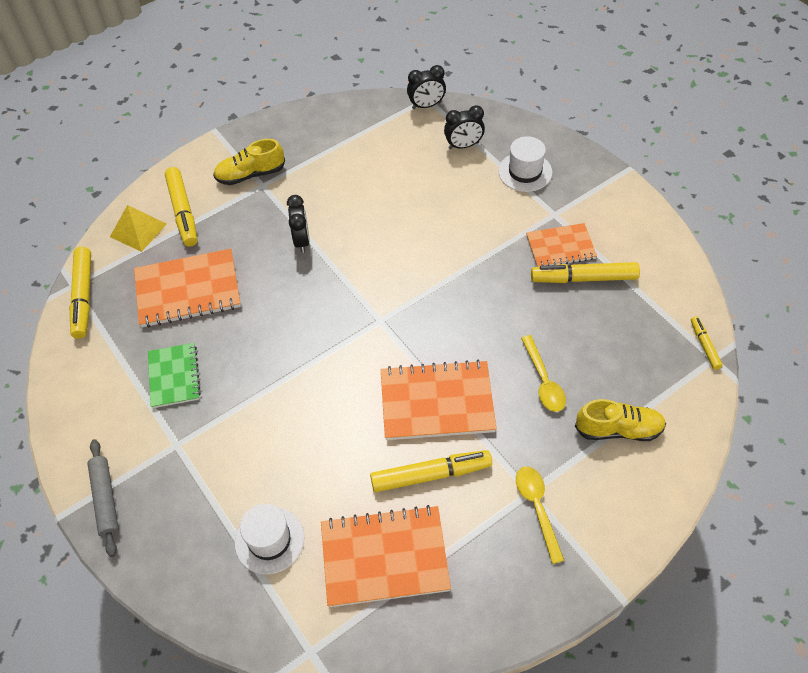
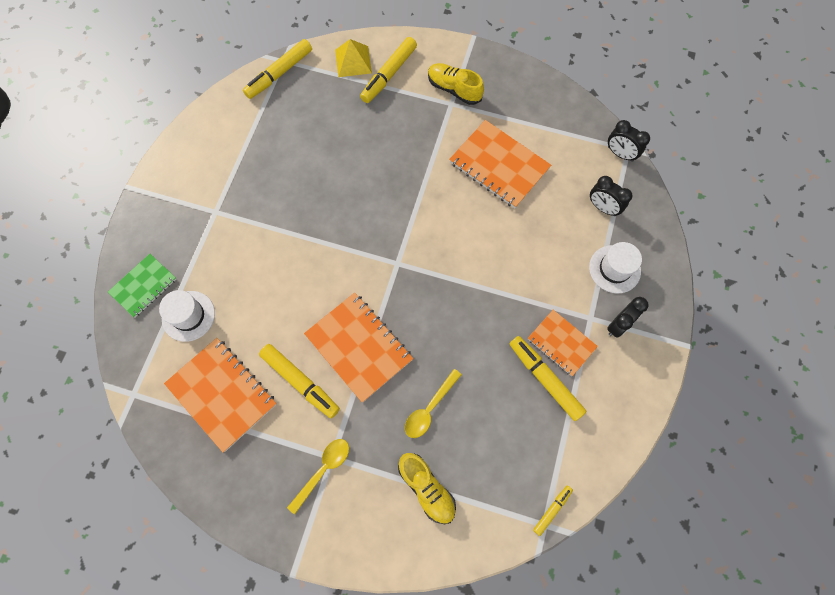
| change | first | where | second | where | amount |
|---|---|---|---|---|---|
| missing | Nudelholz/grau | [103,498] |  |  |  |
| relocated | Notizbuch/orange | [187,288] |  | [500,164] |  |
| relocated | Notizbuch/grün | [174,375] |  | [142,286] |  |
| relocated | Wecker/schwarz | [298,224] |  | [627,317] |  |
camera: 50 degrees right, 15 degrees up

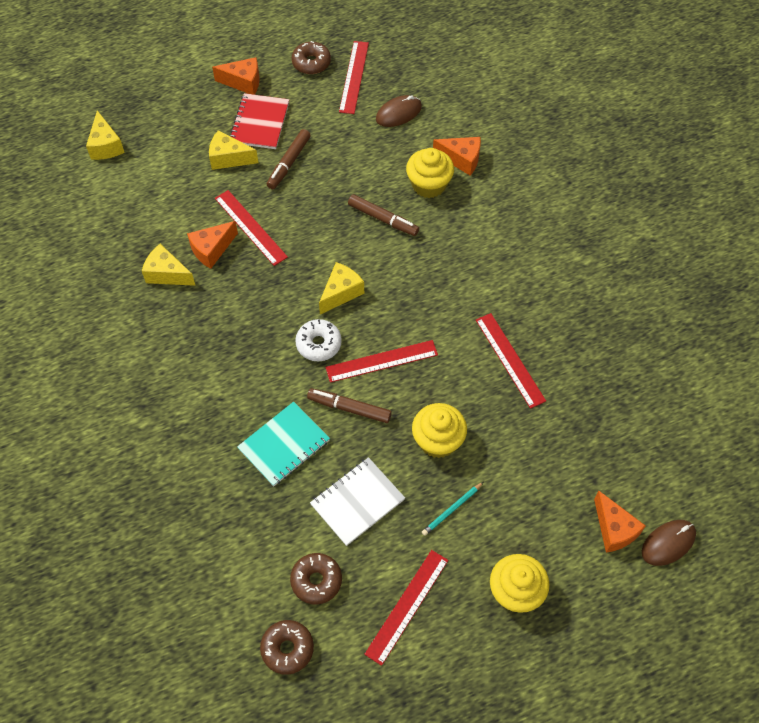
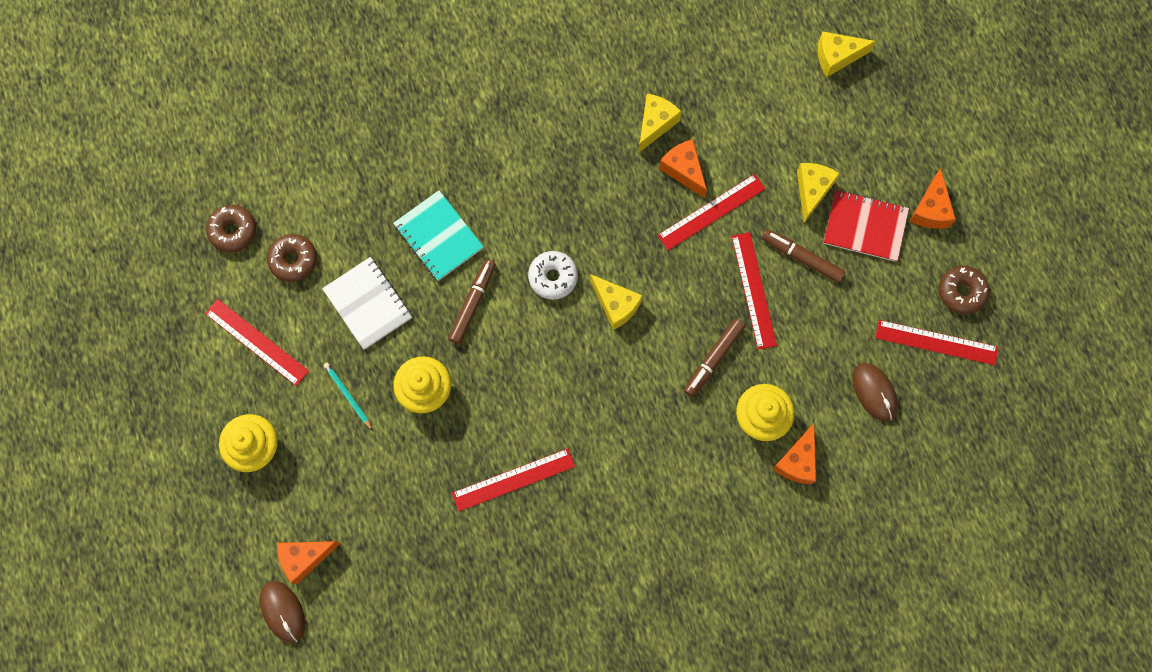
| change | first | where | second | where | amount |
|---|---|---|---|---|---|
| relocated | Lineal/rot | [382,361] |  | [754,291] |  |
camera: 95 degrees right, 15 degrees up

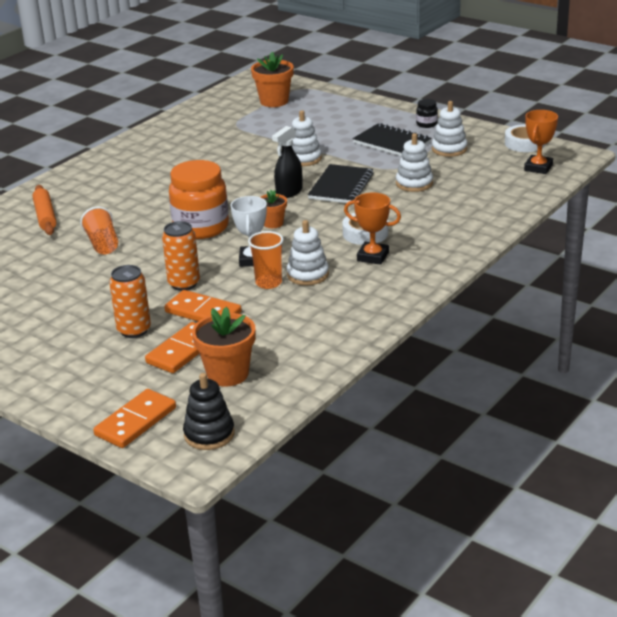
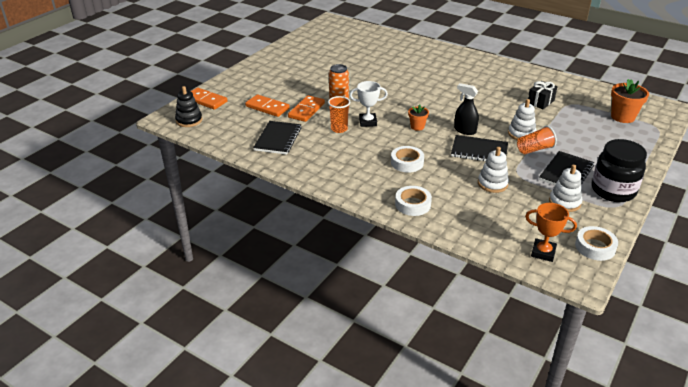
| change | first | where | second | where | amount |
|---|---|---|---|---|---|
| missing | Nudelholz/orange | [44,210] |  |  |  |
| relocated | Becher/orange | [99,230] |  | [537,140] |  |
| missing | Dose/orange | [130,301] |  |  |  |
| missing | Einmachglas/orange | [199,199] |  |  |  |
| missing | Blumentopf/orange | [224,347] |  |  |  |
| missing | Stapelspielzeug/weiß | [308,252] |  |  |  |
| missing | Pokal/orange | [372,229] |  |  |  |
| size | Einmachglas/schwarz | [427,113] |  | [619,170] | x2.32 |
| appeared |  |  | Notizbuch/schwarz | [277,138] |  |
| appeared |  |  | Klebeband/weiß | [413,201] |  |
| appeared |  |  | Geschenk/schwarz | [542,95] |  |
camera: 85 degrees right, 5 degrees up

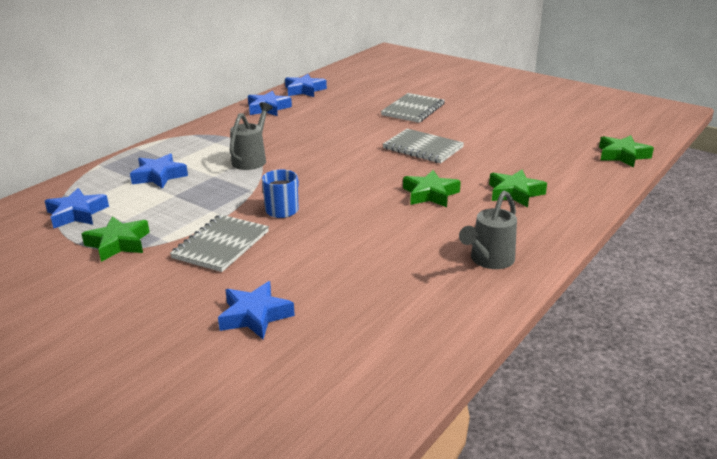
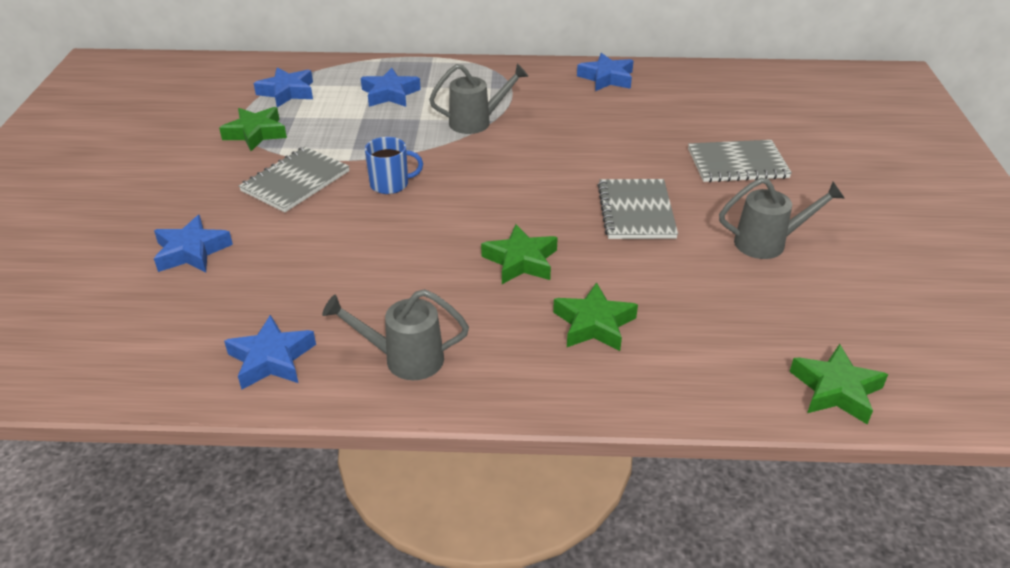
| change | first | where | second | where | amount |
|---|---|---|---|---|---|
| spun | Notizbuch/grau | [219,243] |  | [294,179] | 45 degrees counterclockwise |
| relocated | Stern/blau | [306,85] |  | [270,352] |  |
| appeared |  |  | Gießkanne/grau | [781,218] |  |
camera: 55 degrees right, 10 degrees up

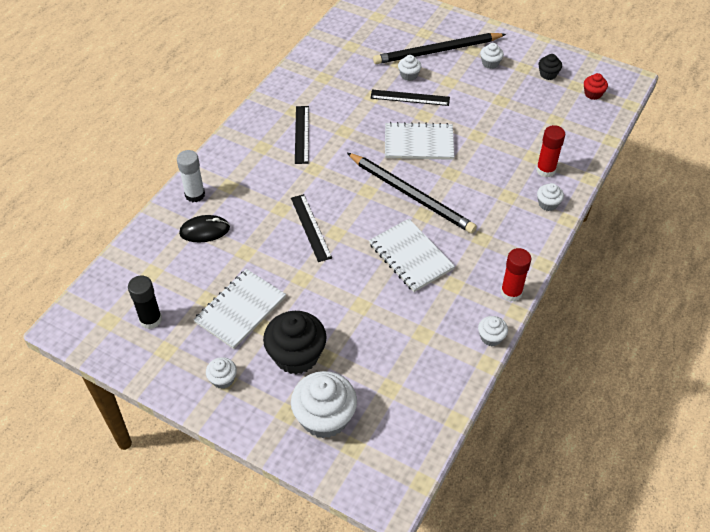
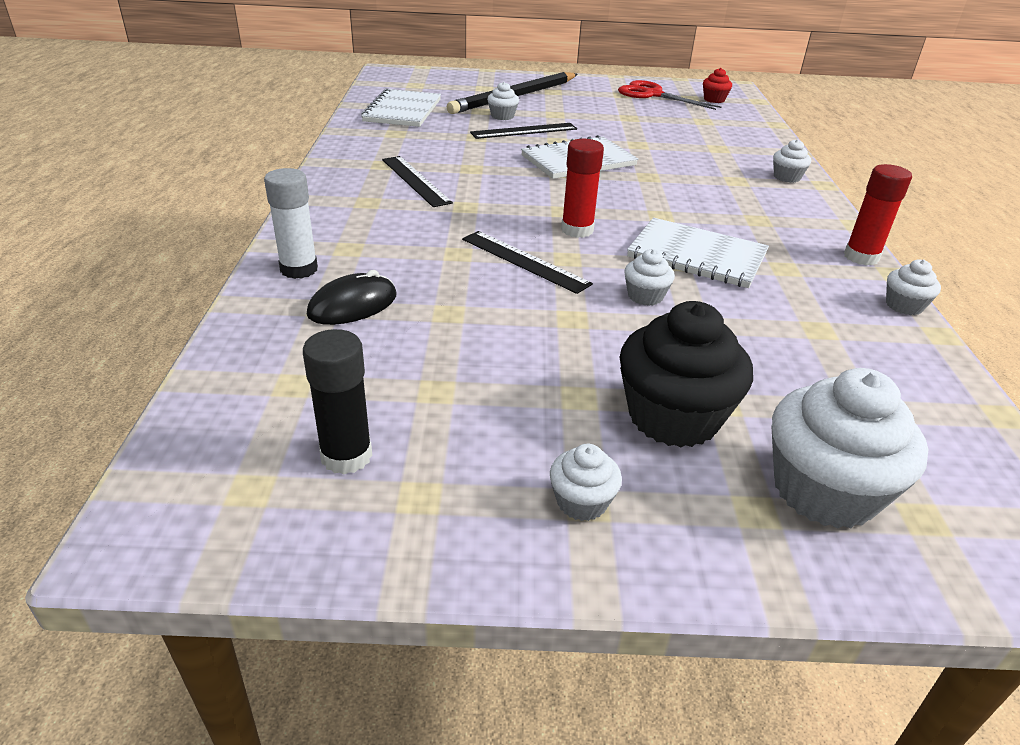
| change | first | where | second | where | amount |
|---|---|---|---|---|---|
| relocated | Notizbuch/weiß | [239,309] |  | [401,108] |  |
| missing | Bleistift/schwarz | [412,193] |  |  |  |
| relocated | Muffin/weiß | [492,56] |  | [649,277] |  |
| relocated | Klebestift/rot | [550,151] |  | [582,188] |  |
| exchanged | Muffin/schwarz | [550,67] | Schere/rot | [669,95] |  |
camera: 30 degrees left, 15 degrees down

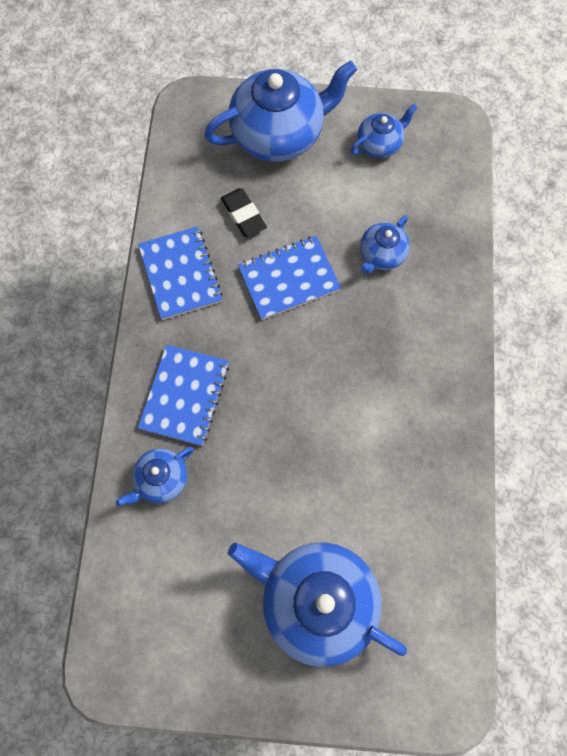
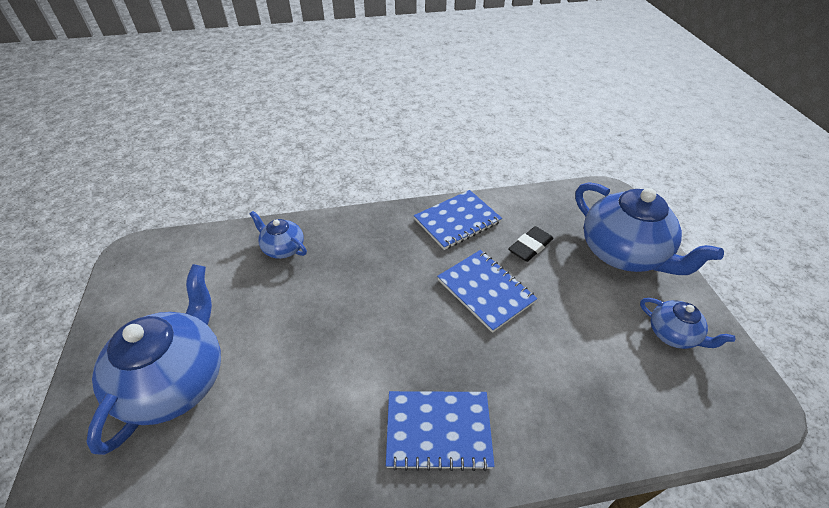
| change | first | where | second | where | amount |
|---|---|---|---|---|---|
| relocated | Notizbuch/blau | [183,395] |  | [440,431] |  |
| missing | Teekanne/blau | [385,244] |  |  |  |
camera: 75 degrees right, 25 degrees down

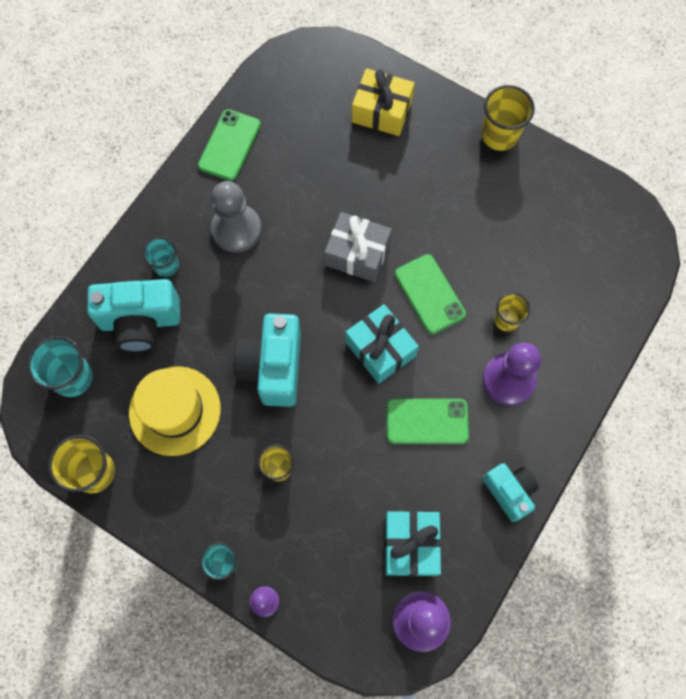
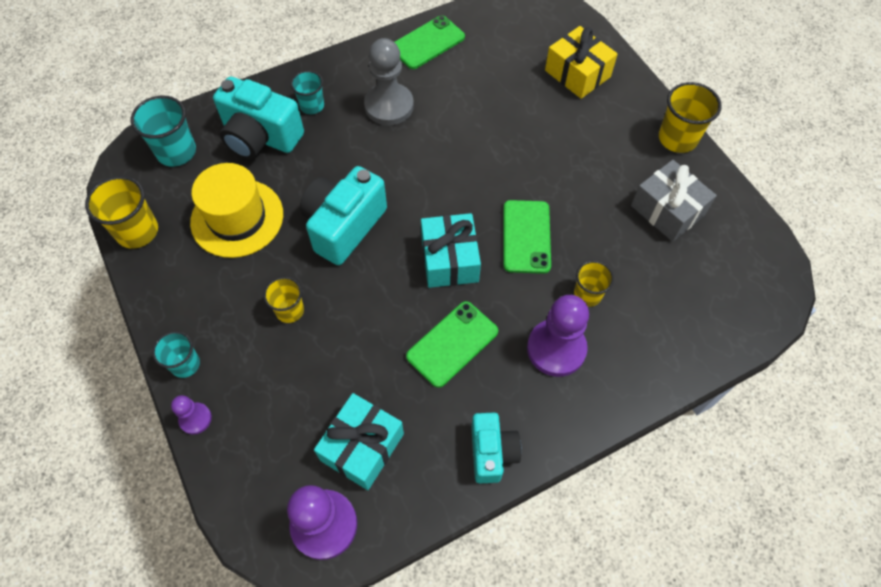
| change | first | where | second | where | amount |
|---|---|---|---|---|---|
| relocated | Geschenk/grau | [358,247] |  | [674,201] |  |
| spun | Handy/grün | [428,421] |  | [452,344] | 75 degrees counterclockwise |
camera: 30 degrees right, 10 degrees down

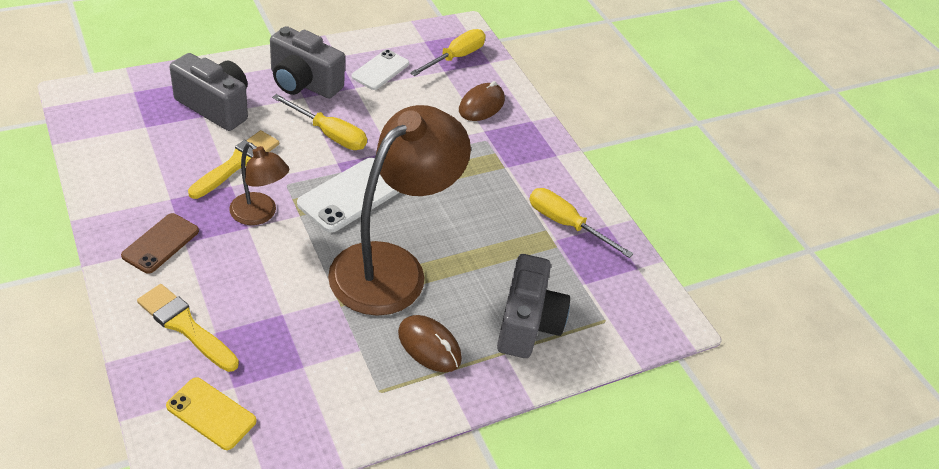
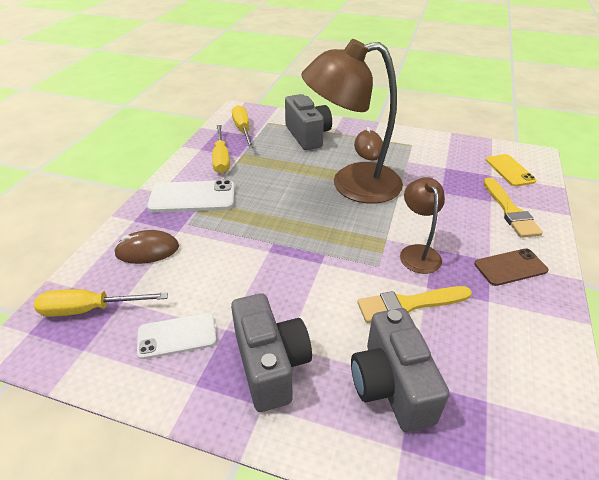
| change | first | where | second | where | amount |
|---|---|---|---|---|---|
| relocated | Schraubenzieher/gelb | [319,122] |  | [243,126] |  |
| relocated | Handy/weiß | [348,195] |  | [191,196] |  |
| spun | Kamera/grau | [533,306] |  | [308,122] | 105 degrees clockwise |
camera: 130 degrees left, 5 degrees down

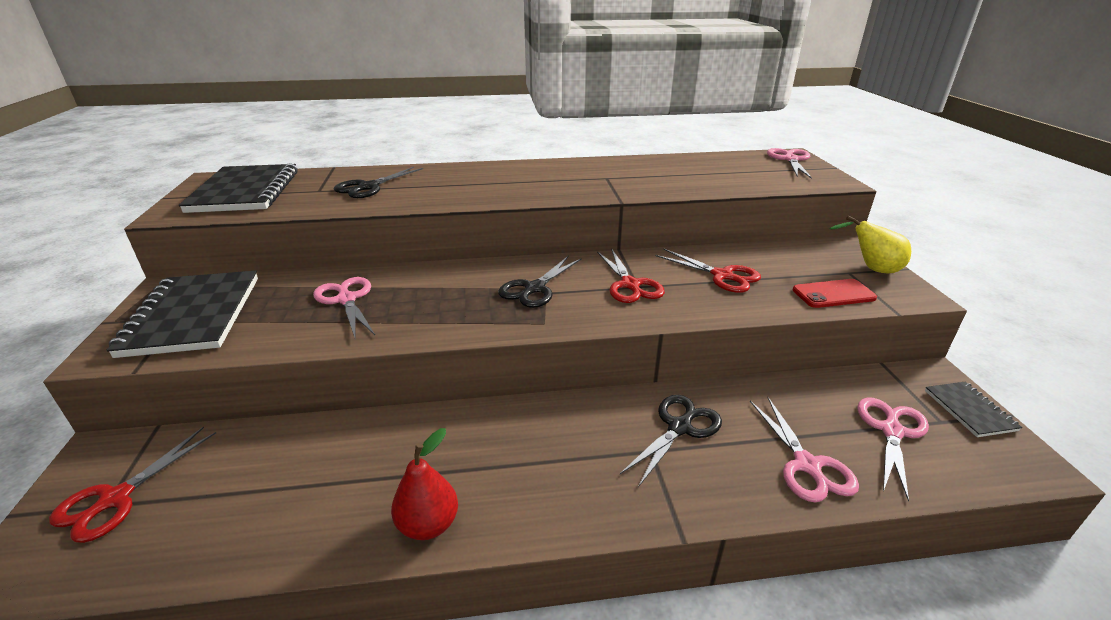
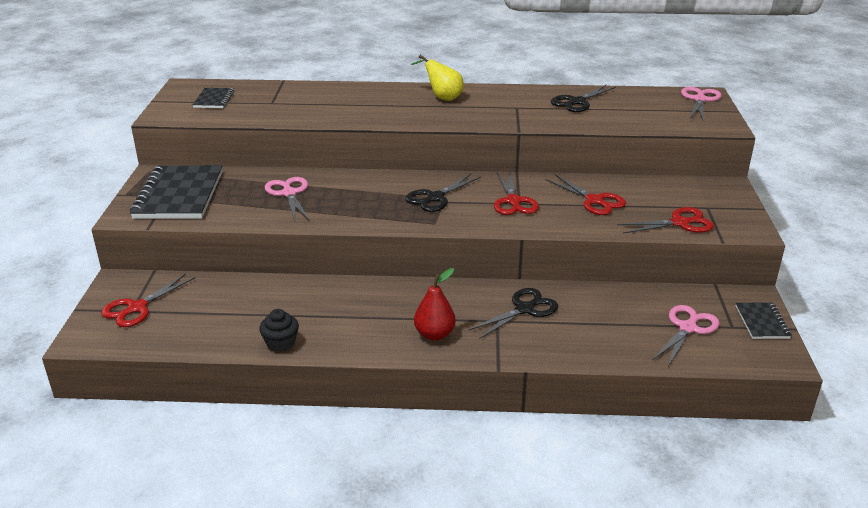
| change | first | where | second | where | amount |
|---|---|---|---|---|---|
| size | Notizbuch/schwarz | [238,188] |  | [213,98] | x0.49 |
| relocated | Schere/schwarz | [378,182] |  | [583,98] |  |
| relocated | Birne/rot | [424,484] |  | [435,304] |  |
| missing | Schere/rosa | [804,450] |  |  |  |
| exchanged | Handy/rot | [835,293] | Schere/rot | [665,220] |  |
| relocated | Birne/gelb | [870,244] |  | [437,78] |  |
| appeared |  |  | Muffin/schwarz | [279,330] |  |
camera: 10 degrees right, 0 degrees up

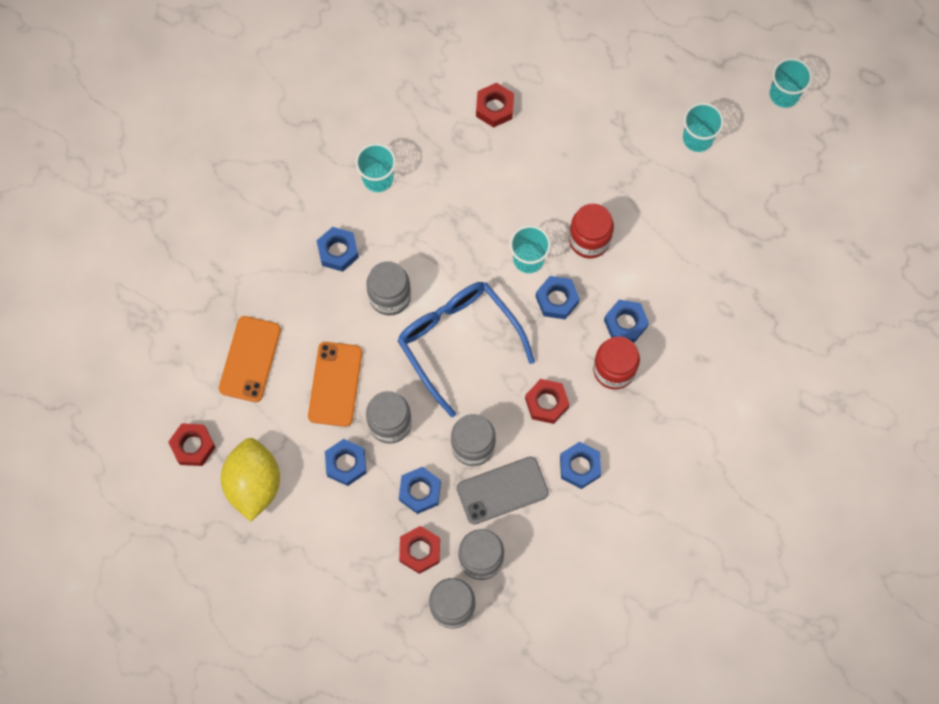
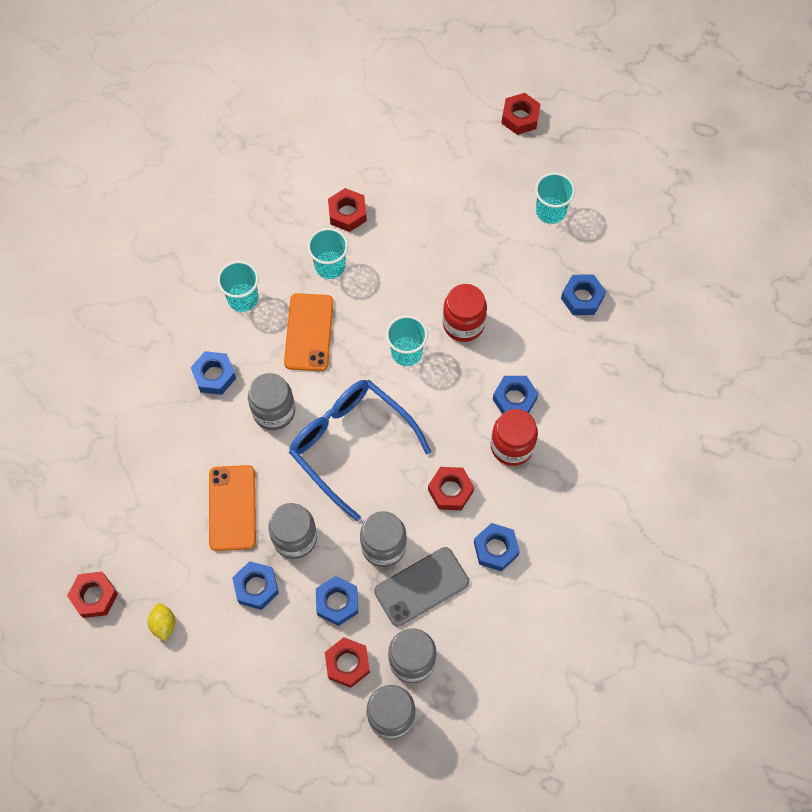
| change | first | where | second | where | amount |
|---|---|---|---|---|---|
| relocated | Handy/orange | [250,359] |  | [309,332] |  |
| size | Zitrone/gelb | [250,480] |  | [162,622] | x0.44 |
| relocated | Sechskantmutter/blau | [558,297] |  | [583,294] |  |
| relocated | Becher/türkis | [790,83] |  | [328,253] |  |
| appeared |  |  | Sechskantmutter/rot | [521,114] |  |
camera: 10 degrees left, 5 degrees down

